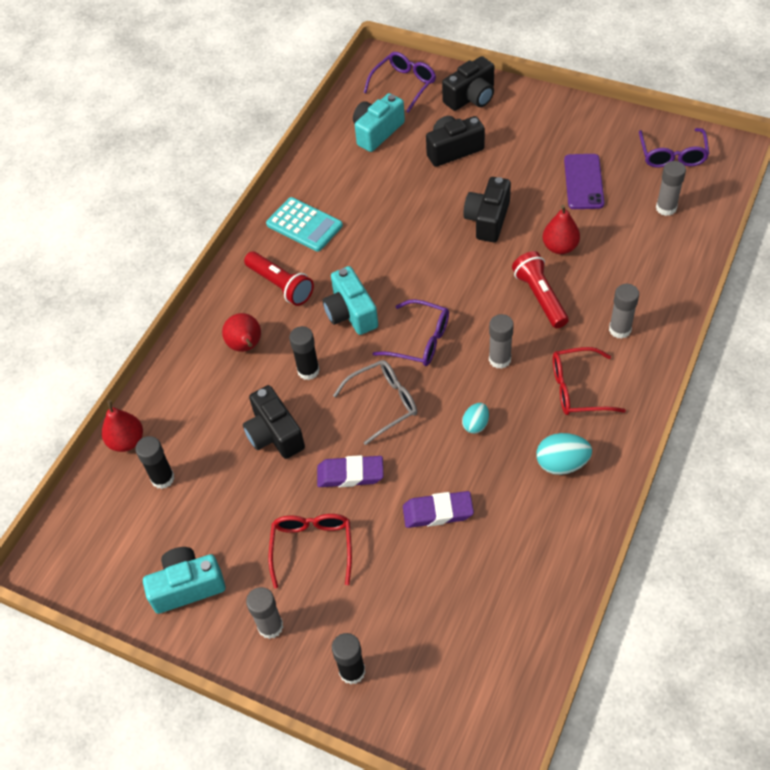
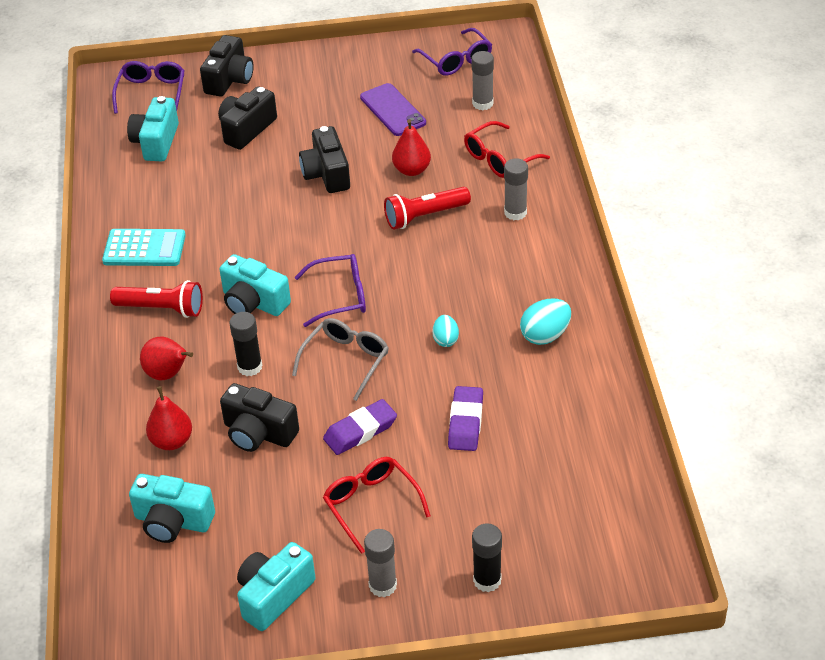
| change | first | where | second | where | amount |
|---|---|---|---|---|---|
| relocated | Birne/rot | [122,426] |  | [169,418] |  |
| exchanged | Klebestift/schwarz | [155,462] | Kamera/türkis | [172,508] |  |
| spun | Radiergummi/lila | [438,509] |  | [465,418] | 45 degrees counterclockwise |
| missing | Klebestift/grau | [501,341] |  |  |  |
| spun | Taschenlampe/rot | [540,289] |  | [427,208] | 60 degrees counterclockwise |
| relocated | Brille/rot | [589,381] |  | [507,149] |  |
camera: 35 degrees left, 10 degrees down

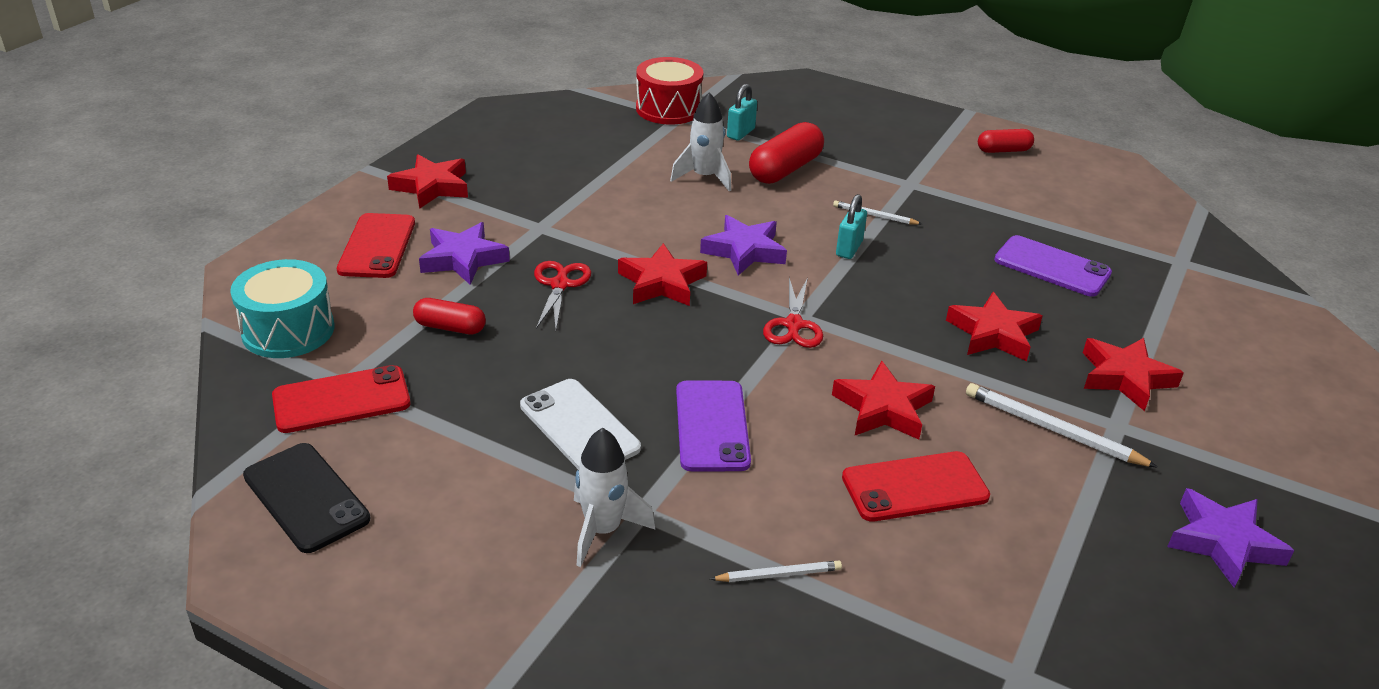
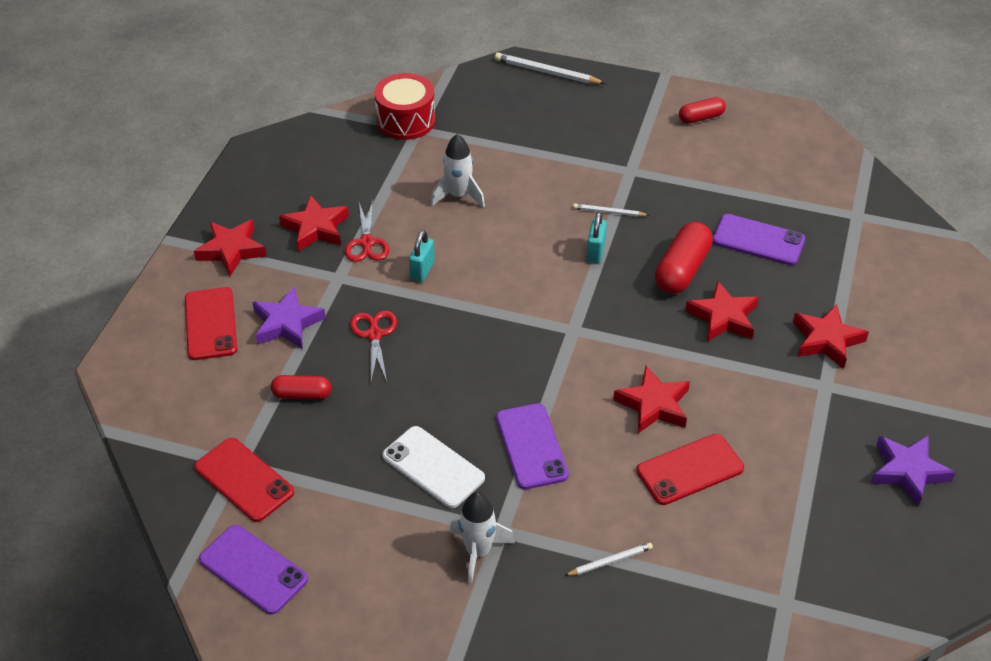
| change | first | where | second | where | amount |
|---|---|---|---|---|---|
| missing | Trommel/türkis | [282,308] |  |  |  |
| colour | Handy/schwarz | [306,498] | Handy/lila | [253,570] |  |
| spun | Handy/rot | [341,399] |  | [244,480] | 75 degrees clockwise |
| relocated | Stern/rot | [662,274] |  | [314,223] |  |
| missing | Stern/lila | [743,245] |  |  |  |
| relocated | Vorhängeschloss/türkis | [742,112] |  | [422,256] |  |
| relocated | Kapsel/rot | [786,153] |  | [684,258] |  |
| relocated | Schere/rot | [793,312] |  | [367,231] |  |
| relocated | Bleistift/weiß | [1062,425] |  | [550,68] |  |
camera: 10 degrees left, 10 degrees up

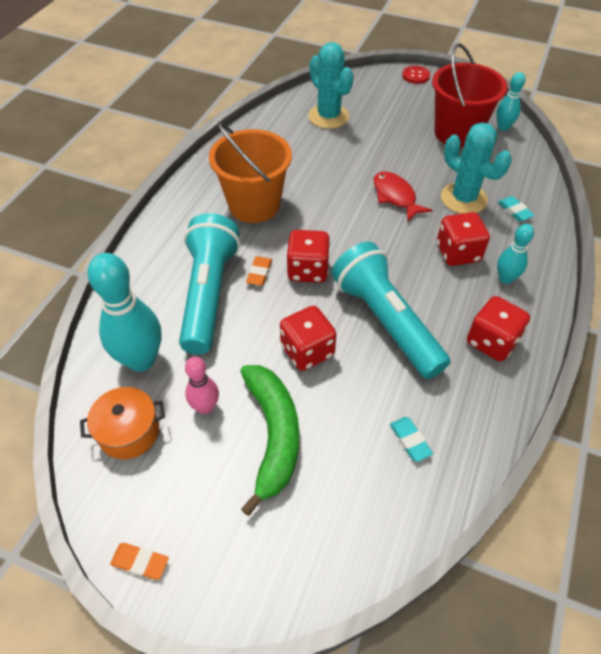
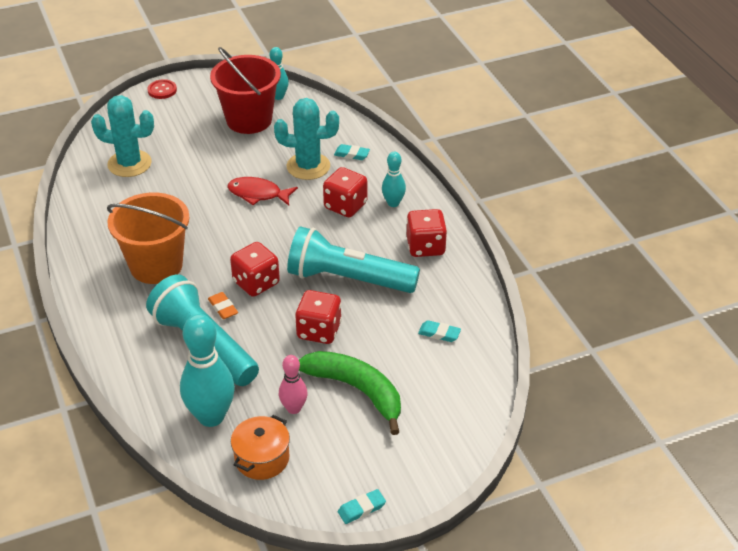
| change | first | where | second | where | amount |
|---|---|---|---|---|---|
| colour | Radiergummi/orange | [139,561] | Radiergummi/türkis | [362,506] |  |
camera: 45 degrees left, 10 degrees down

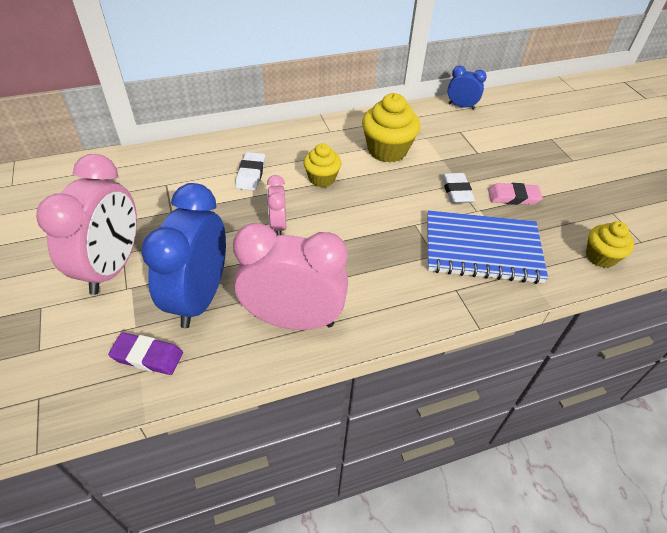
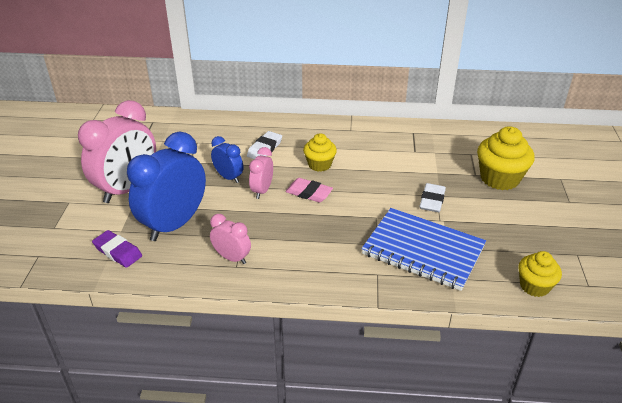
| change | first | where | second | where | amount |
|---|---|---|---|---|---|
| size | Wecker/rosa | [290,276] |  | [230,239] | x0.50 |
| relocated | Muffin/gelb | [391,128] |  | [505,158] |  |
| relocated | Wecker/blau | [467,87] |  | [227,159] |  |
| relocated | Radiergummi/rosa | [515,194] |  | [309,190] |  |
camera: 25 degrees right, 10 degrees down

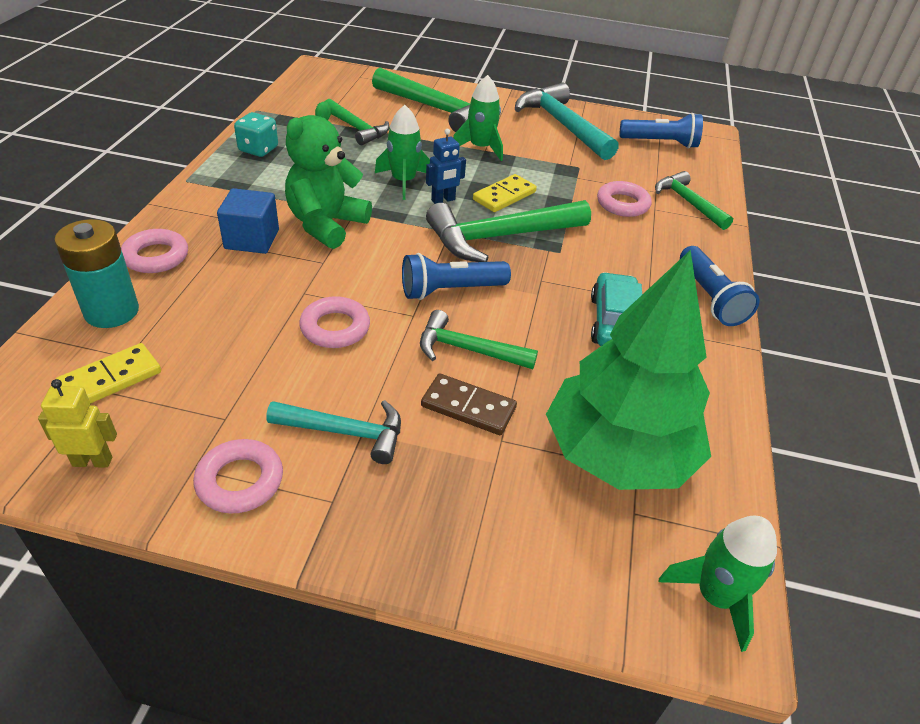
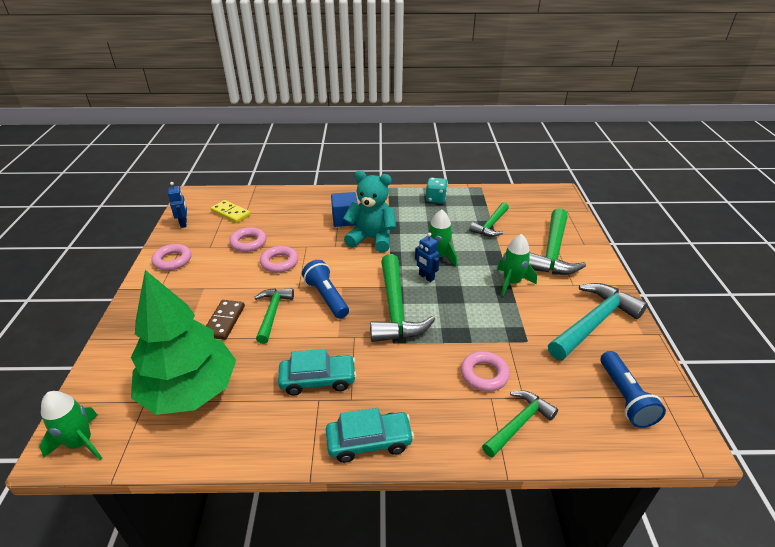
| change | first | where | second | where | amount |
|---|---|---|---|---|---|
| colour | Roboter/gelb | [77,423] | Roboter/blau | [177,205] |  |
| missing | Batterie/türkis | [96,273] |  |  |  |
| relocated | Ring/rosa | [154,251] |  | [247,239] |  |
| missing | Hammer/türkis | [333,432] |  |  |  |
| colour | Teddybär/grün | [328,175] | Teddybär/türkis | [369,211] |  |
| spun | Hammer/grün | [508,231] |  | [403,298] | 150 degrees counterclockwise |
| missing | Dominostein/gelb | [505,193] |  |  |  |
| exchanged | Taschenlampe/blau | [719,286] | Auto/türkis | [370,435] |  |
camera: 80 degrees right, 5 degrees down

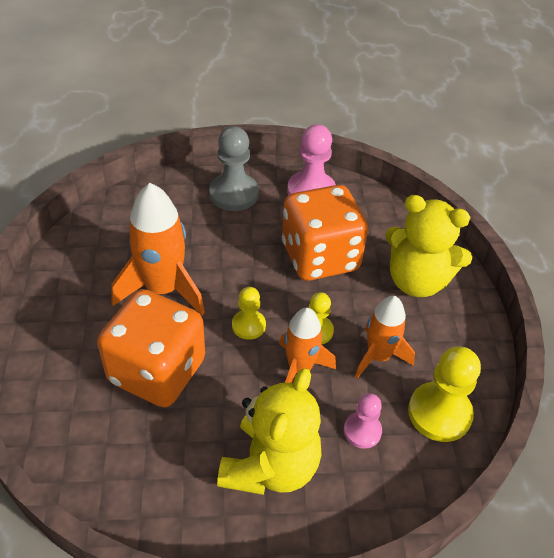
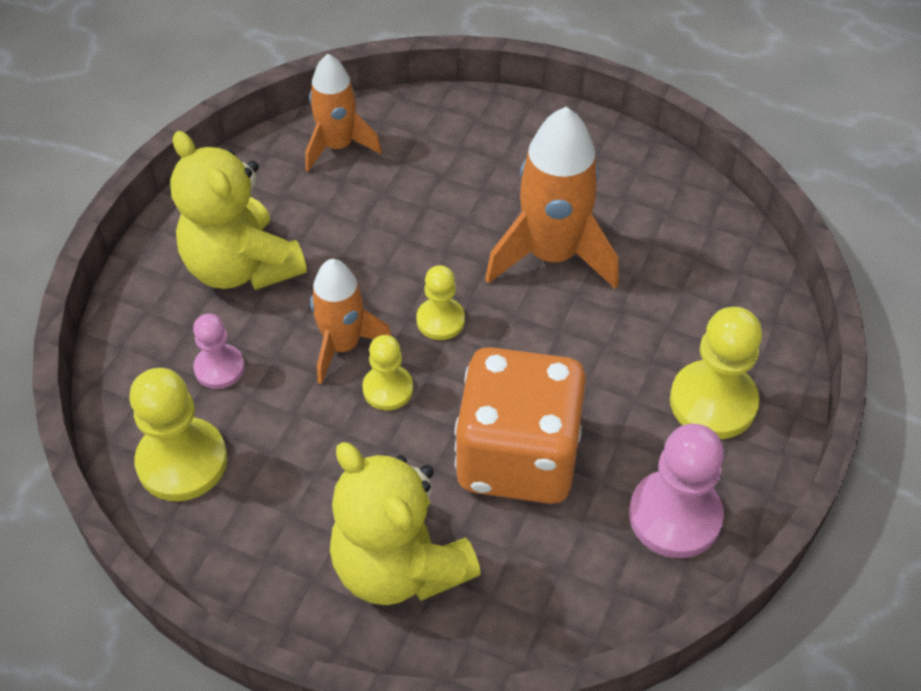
| change | first | where | second | where | amount |
|---|---|---|---|---|---|
| missing | Spielwürfel/orange | [151,348] |  |  |  |
| colour | Bauer/grau | [234,168] | Bauer/gelb | [716,373] |  |
| relocated | Rakete/orange | [385,337] |  | [343,112] |  |
| spun | Teddybär/gelb | [428,246] |  | [405,523] | 90 degrees counterclockwise |
camera: 120 degrees right, 5 degrees up

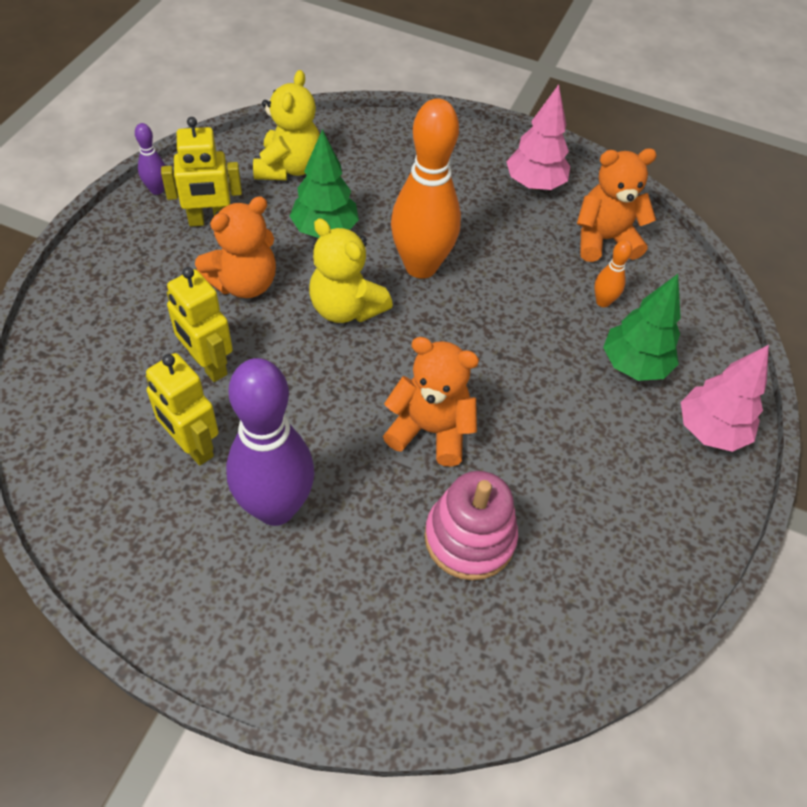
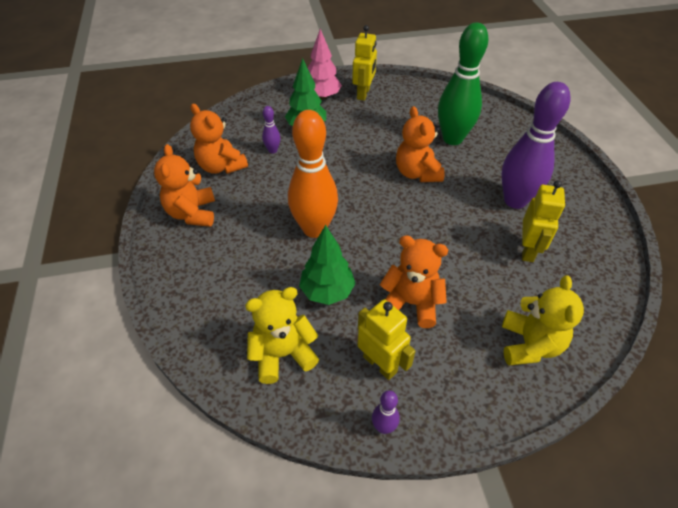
| change | first | where | second | where | amount |
|---|---|---|---|---|---|
| relocated | Roboter/gelb | [200,324] |  | [364,63] |  |
| relocated | Teddybär/gelb | [351,270] |  | [543,320] |  |
| exchanged | Stapelspielzeug/rosa | [471,525] | Bowlingkegel/grün | [463,83] |  |
| exchanged | Baum/rosa | [538,137] | Teddybär/orange | [184,185] |  |
| colour | Bowlingkegel/orange | [613,273] | Bowlingkegel/lila | [271,130] |  |
camera: 120 degrees left, 5 degrees down

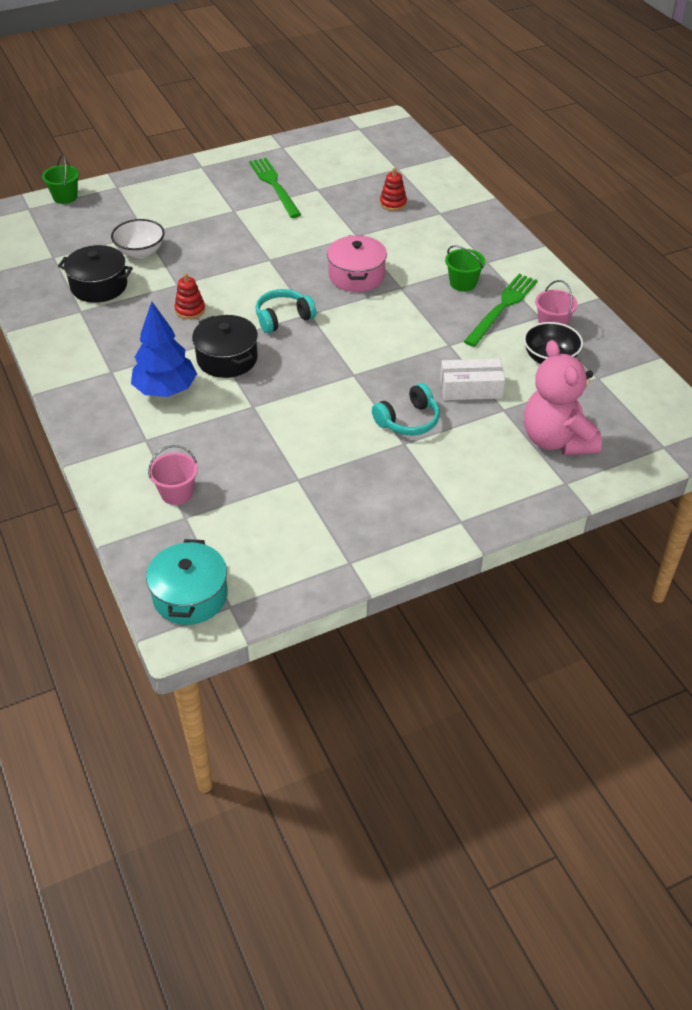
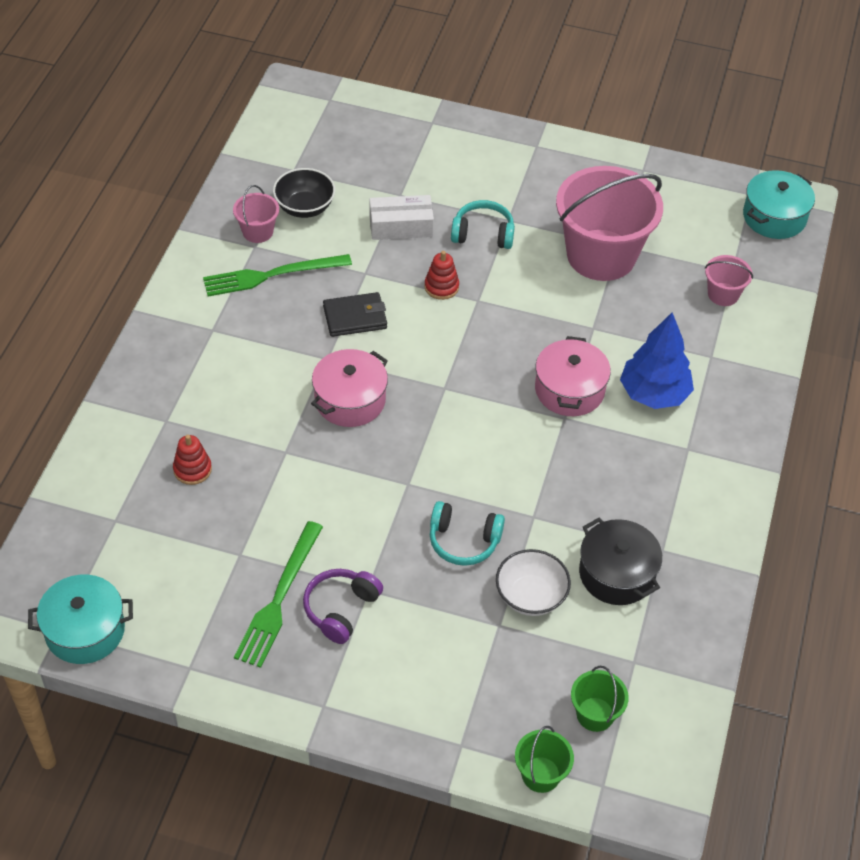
| change | first | where | second | where | amount |
|---|---|---|---|---|---|
| relocated | Stapelspielzeug/rot | [190,296] |  | [442,275] |  |
| colour | Kochtopf/schwarz | [225,346] | Kochtopf/rosa | [573,376] |  |
| relocated | Kopfhörer/türkis | [286,311] |  | [467,533] |  |
| spun | Schachtel/weiß | [472,379] |  | [401,217] | 45 degrees counterclockwise |
| relocated | Eimer/grün | [465,268] |  | [600,699] |  |
| missing | Teddybär/rosa | [563,397] |  |  |  |
| appeared |  |  | Kochtopf/türkis | [80,619] |  |
| appeared |  |  | Kopfhörer/lila | [343,606] |  |
| appeared |  |  | Geldbörse/schwarz | [355,314] |  |
| appeared |  |  | Eimer/rosa | [609,223] |  |
camera: 140 degrees left, 5 degrees up

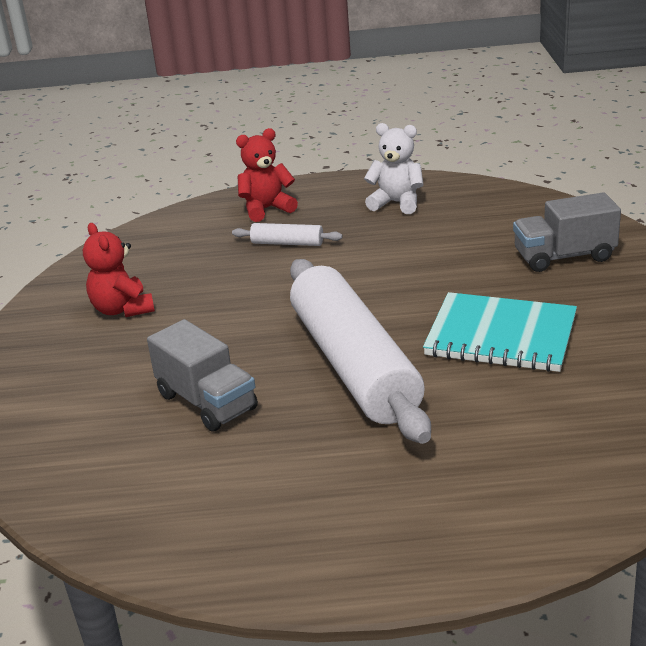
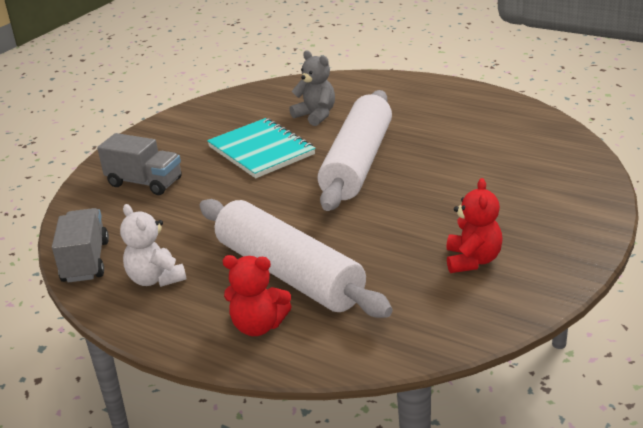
| change | first | where | second | where | amount |
|---|---|---|---|---|---|
| relocated | Lastwagen/grau | [202,375] |  | [80,245] |  |
| size | Nudelholz/weiß | [287,234] |  | [296,258] | x2.47 |
| appeared |  |  | Teddybär/grau | [312,88] |  |
camera: 145 degrees left, 0 degrees up

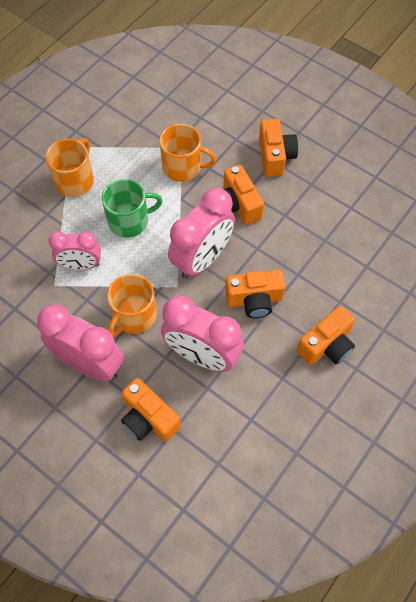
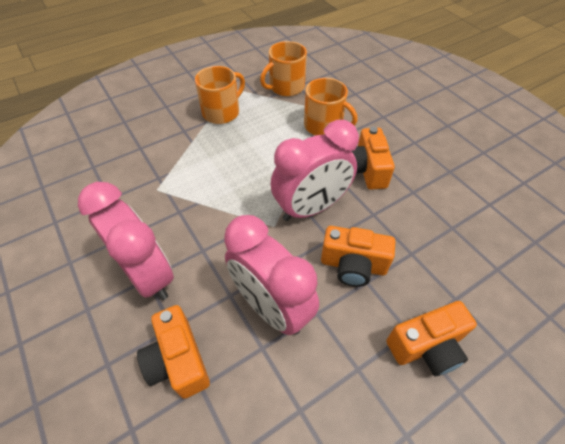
| change | first | where | second | where | amount |
|---|---|---|---|---|---|
| missing | Wecker/rosa | [75,250] |  |  |  |
| missing | Tasse/grün | [132,208] |  |  |  |
| relocated | Tasse/orange | [132,305] |  | [283,68] |  |
| missing | Kamera/orange | [278,148] |  |  |  |
camera: 20 degrees right, 10 degrees down

